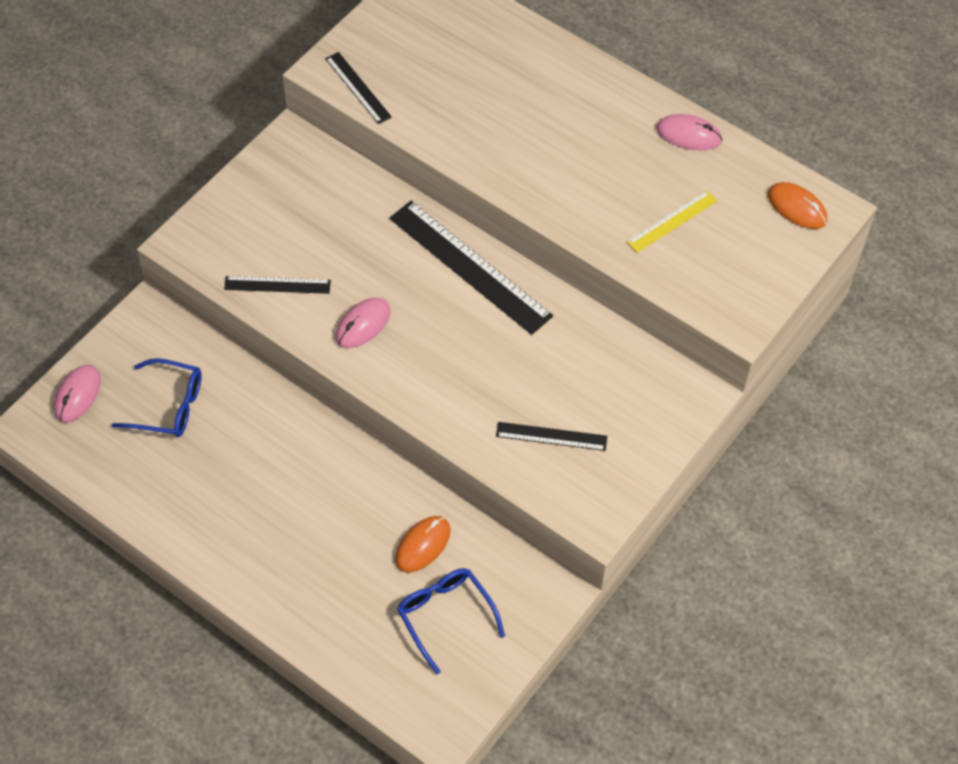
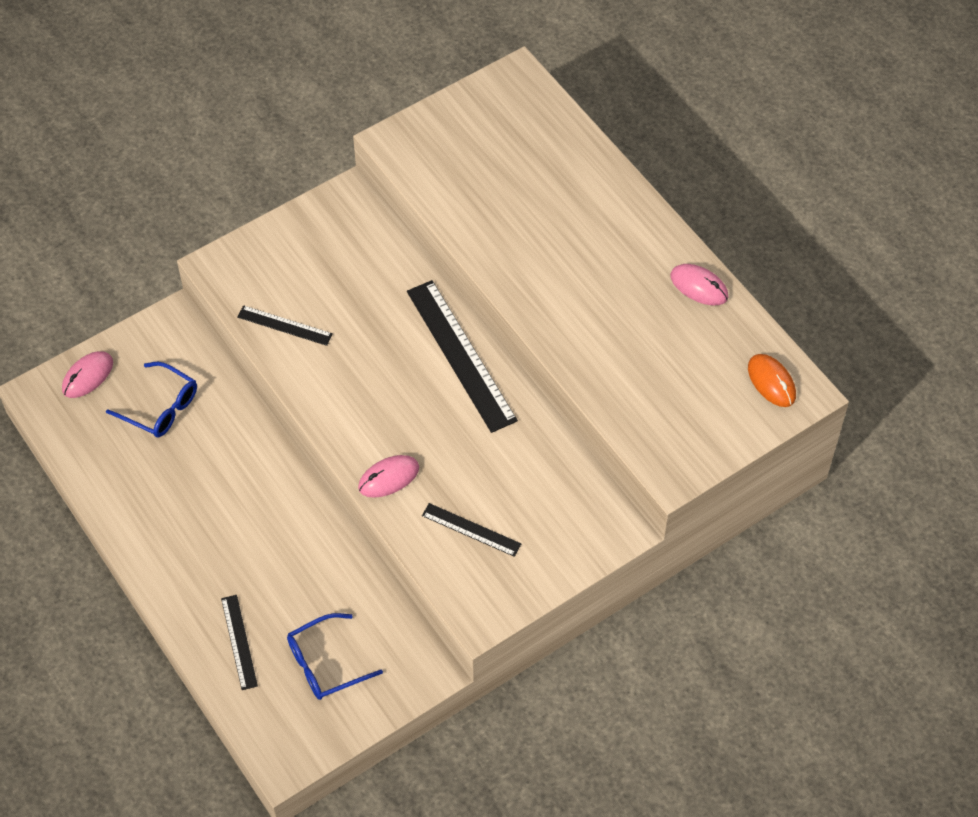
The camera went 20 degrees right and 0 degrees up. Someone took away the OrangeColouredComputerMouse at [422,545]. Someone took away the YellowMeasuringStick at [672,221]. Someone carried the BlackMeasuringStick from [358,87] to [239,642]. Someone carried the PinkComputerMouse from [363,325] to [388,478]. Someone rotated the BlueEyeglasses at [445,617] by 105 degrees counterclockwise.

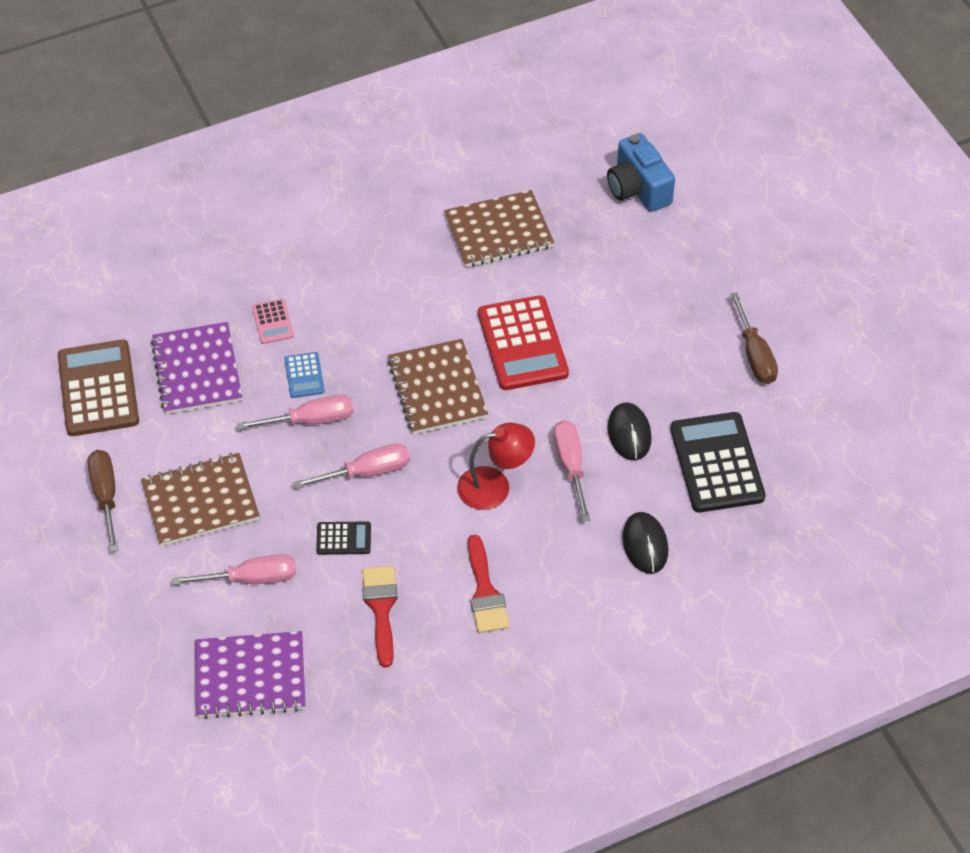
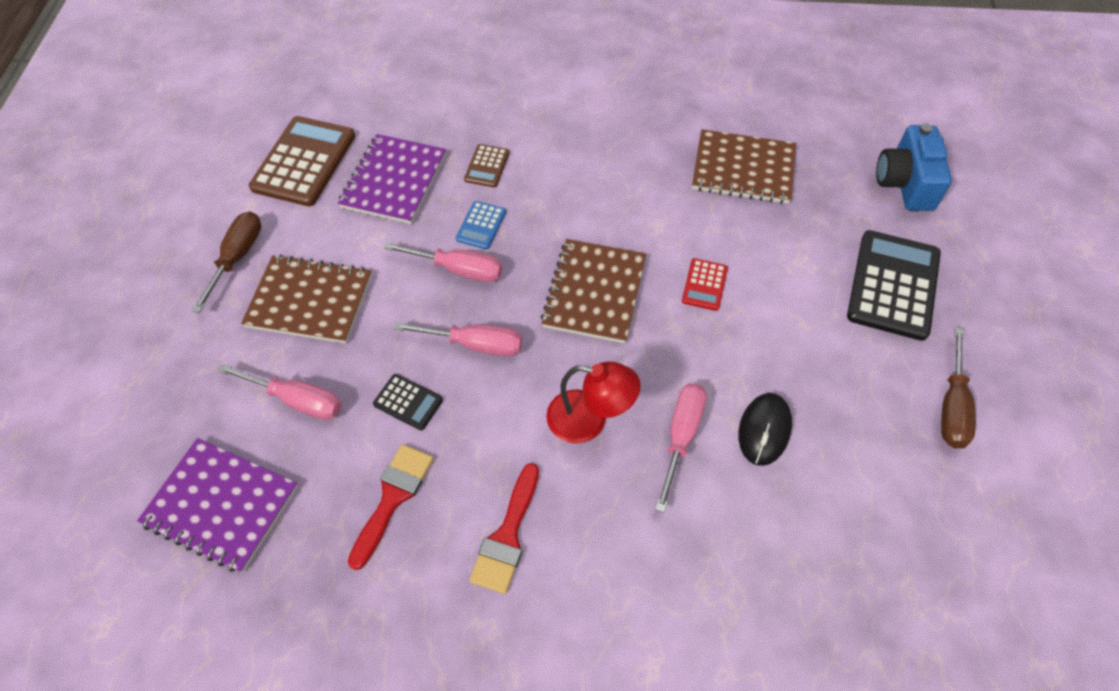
The camera went 30 degrees right and 5 degrees up. Someone took away the BlackComputerMouse at [645,544]. Someone carried the BlackCalculator from [716,463] to [893,285]. Someone repainted the PinkCalculator at [273,322], which became the BrownCalculator at [487,166]. Someone scaled the ScarletCalculator at [522,344] by 0.48.

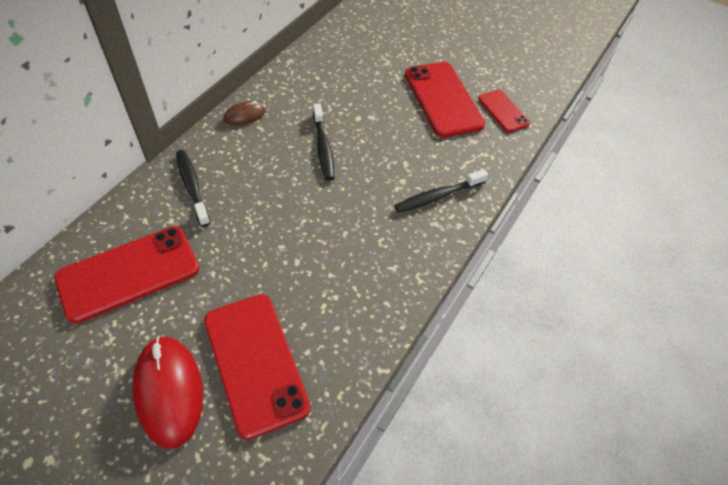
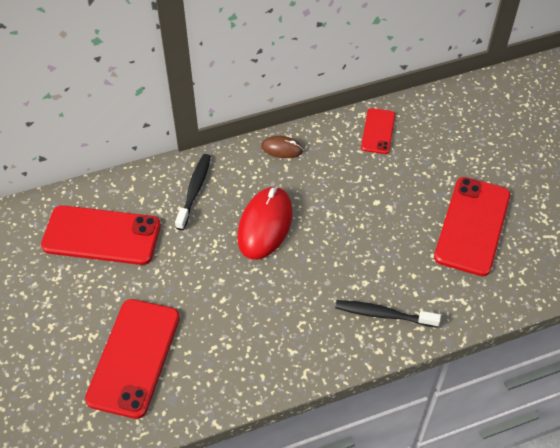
The camera went 40 degrees right and 0 degrees up. Someone took away the BlackToothBrush at [323,147]. Someone carried the ScarletComputerMouse from [169,391] to [265,225]. Someone carried the ScarletMobilePhone from [503,111] to [378,131].

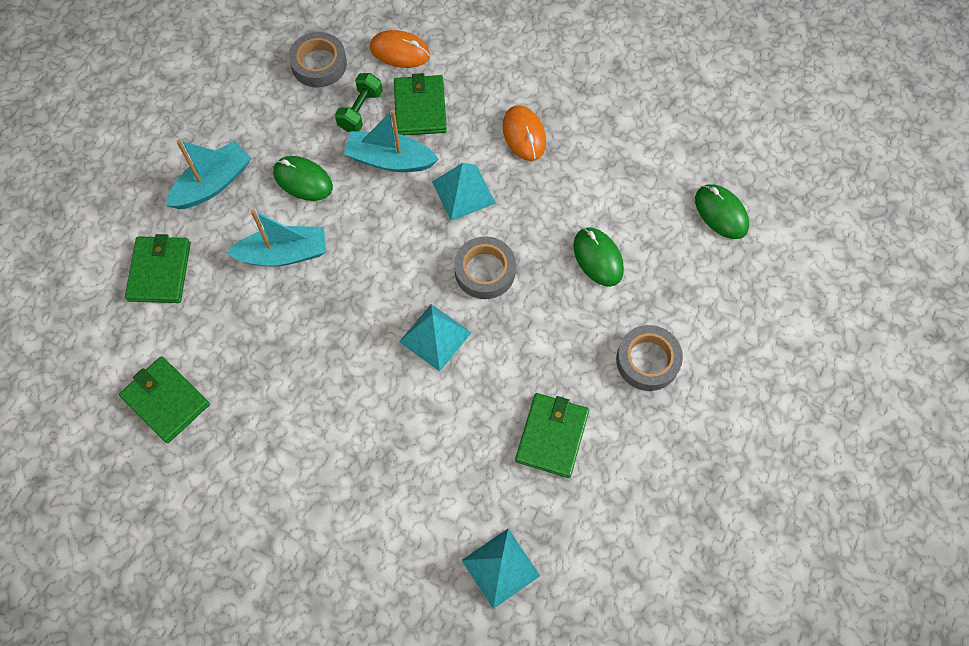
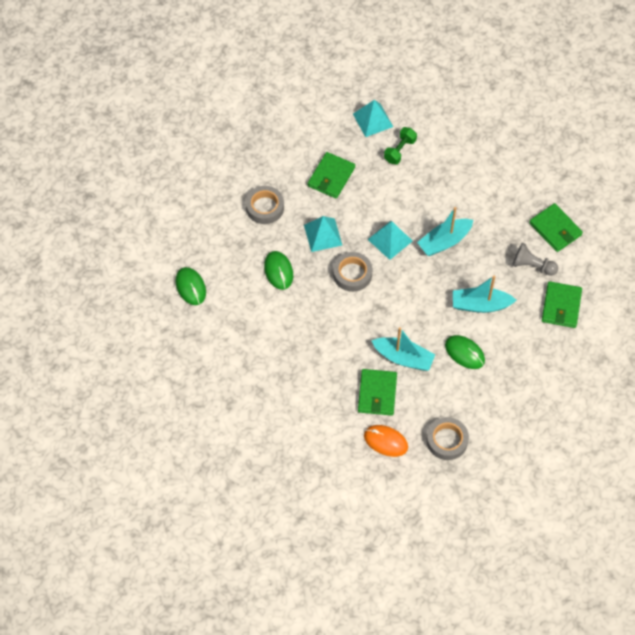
The camera went 170 degrees left and 5 degrees down. Someone took away the OrangeColouredComputerMouse at [524,135]. Someone put down the GreyChessPawn at [532,266]. Someone carried the AquaBoat from [213,184] to [444,241]. Someone carried the EmeraldFreeWeight from [360,110] to [400,151]. Someone carried the AquaPyramidShape from [463,192] to [323,235].

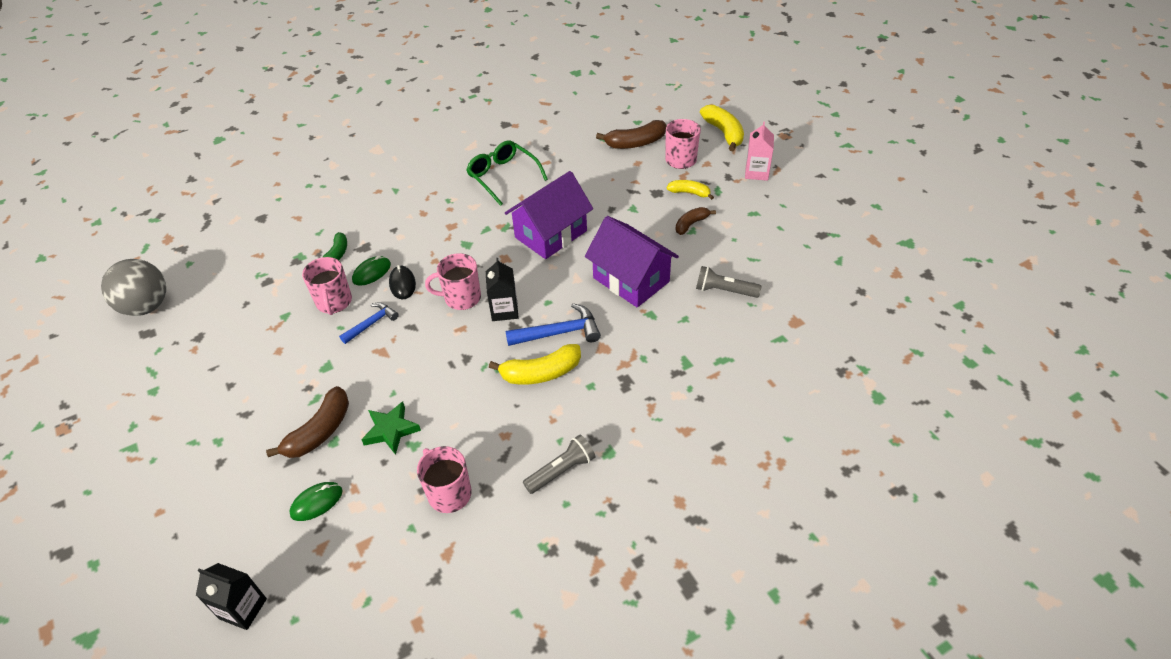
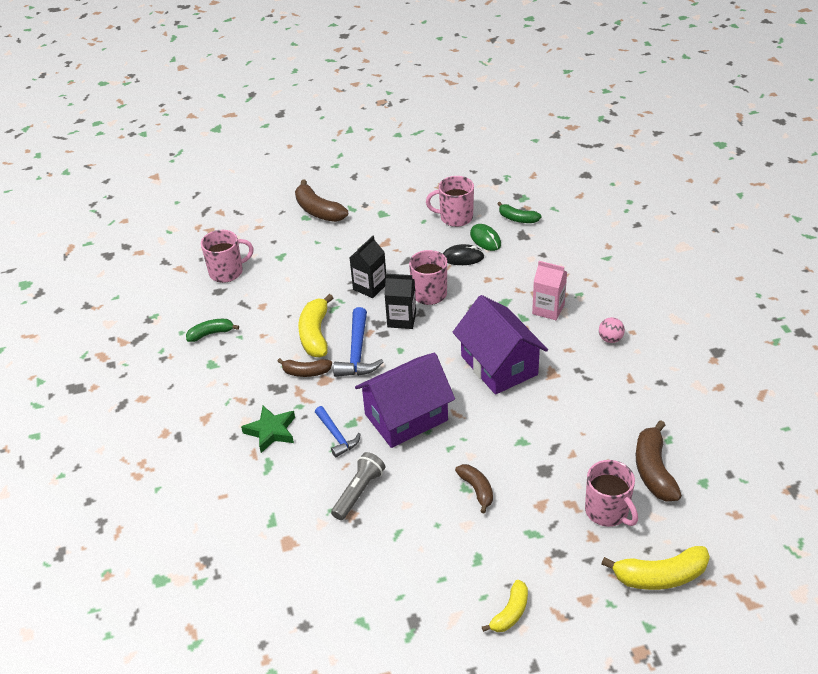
The camera went 105 degrees right and 5 degrees down. Someone took away the GreyBall at [146,306]. Someone took away the EmeraldComputerMouse at [316,502]. Someone put down the BrownBanana at [306,372]. Someone carried the BlackMilkCarton from [243,608] to [370,287]. Someone carried the BlueClawHammer from [371,323] to [336,436]. Someone carried the EmeraldStar from [391,430] to [271,431]. Someone carried the YellowBanana from [689,193] to [510,613]. Someone carried the PinkMilkCarton from [756,172] to [548,309]. Someone swapped the EmeraldEyeglasses at [503,176] for the PinkBall at [610,339]. Someone swapped the GreyPocketTorch at [561,471] for the EmeraldBanana at [211,334].

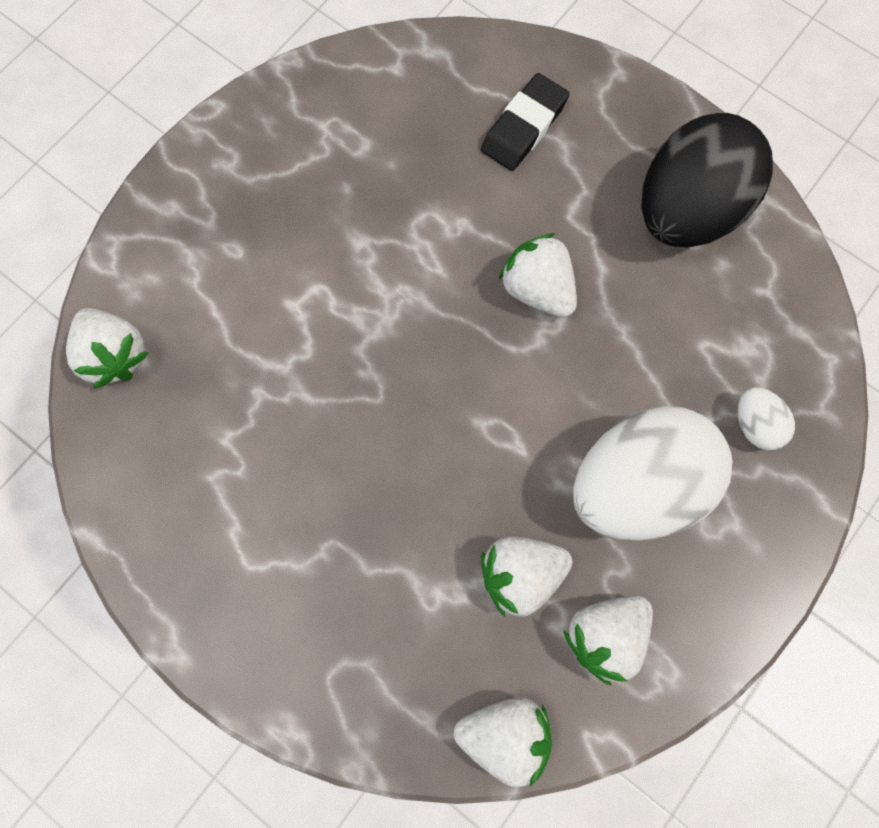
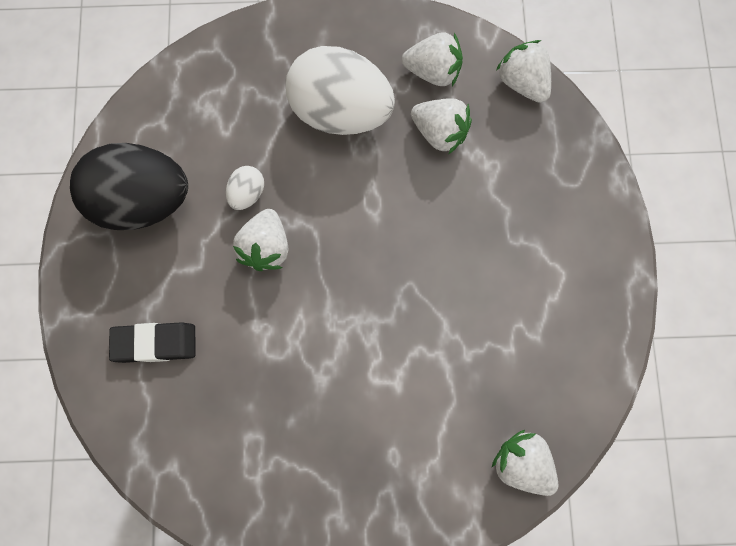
The camera went 130 degrees left and 0 degrees up. Someone carried the SnowWhiteEggShape from [755,424] to [247,194]. Someone rotated the SnowWhiteToyStrawberry at [115,355] by 60 degrees counterclockwise.

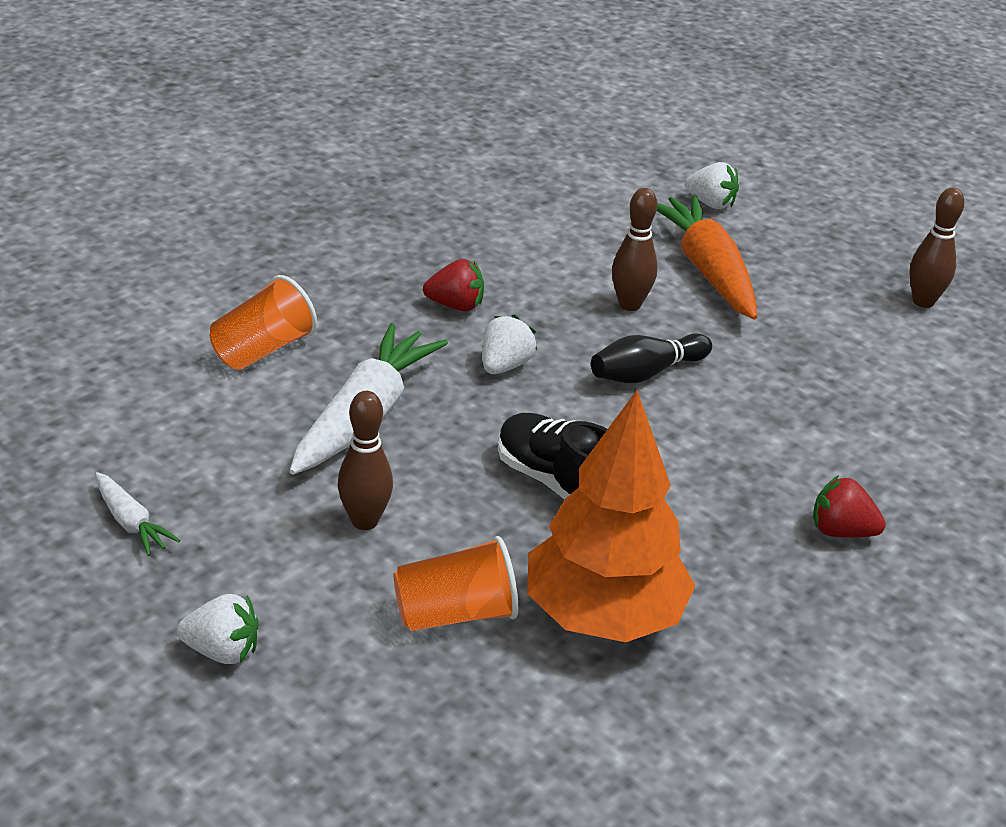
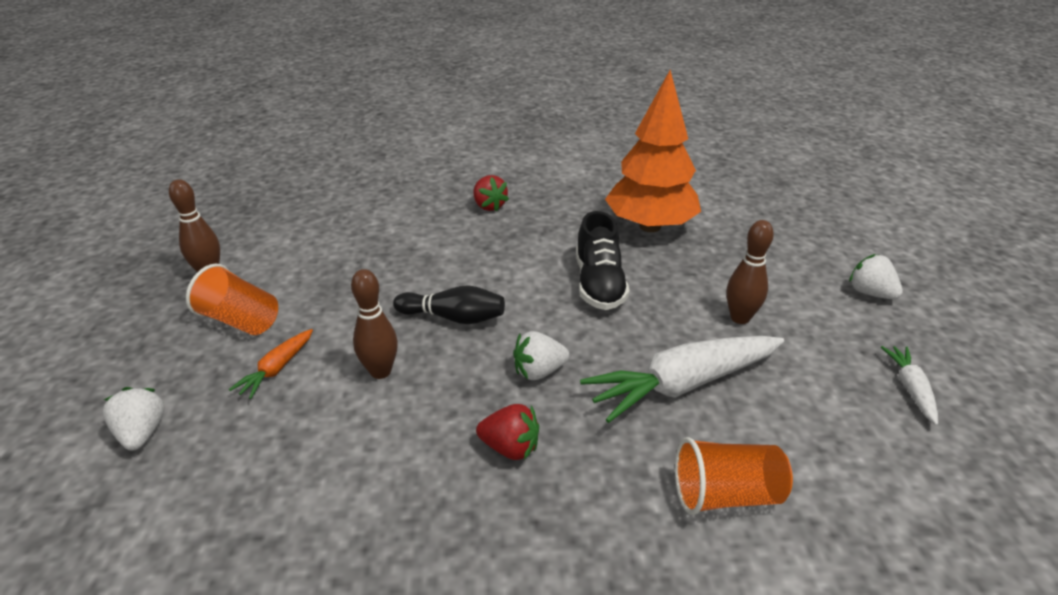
The camera went 135 degrees left and 0 degrees up. Someone carried the OrangeColouredTumbler from [455,614] to [240,320]. Someone rotated the ScarletToyStrawberry at [455,305] by 150 degrees clockwise. Someone scaled the OrangeColouredCarrot at [707,270] by 0.48.

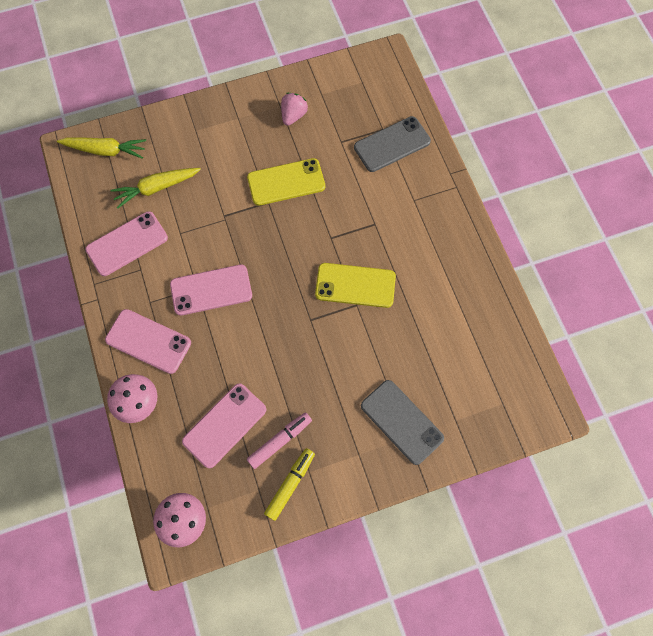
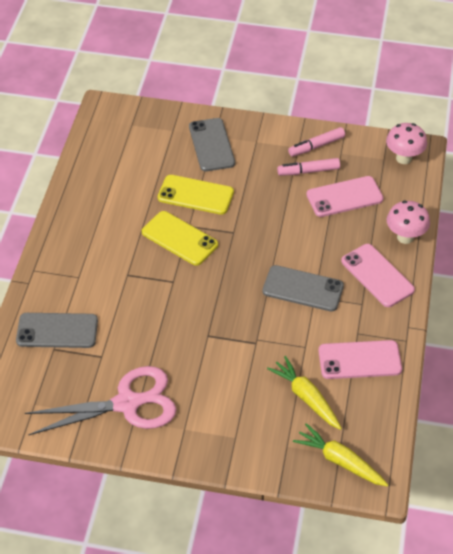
The camera went 150 degrees left and 20 degrees down. Someone carried the YellowMobilePhone from [286,182] to [195,195]. Someone swapped the PinkToyStrawberry at [293,115] for the PinkShears at [127,403]. Someone repainted the PinkMobilePhone at [211,290], which became the GreyMobilePhone at [303,289]. Someone repainted the YellowMarker at [290,484], which became the PinkMarker at [316,146]. Someone rotated the YellowCarrot at [156,188] by 135 degrees counterclockwise.

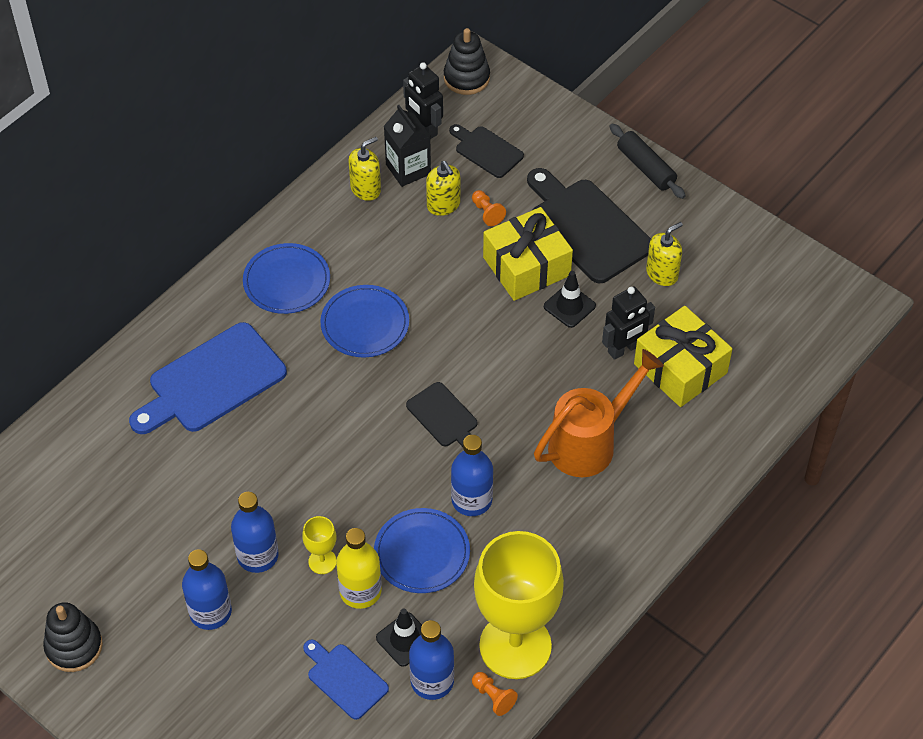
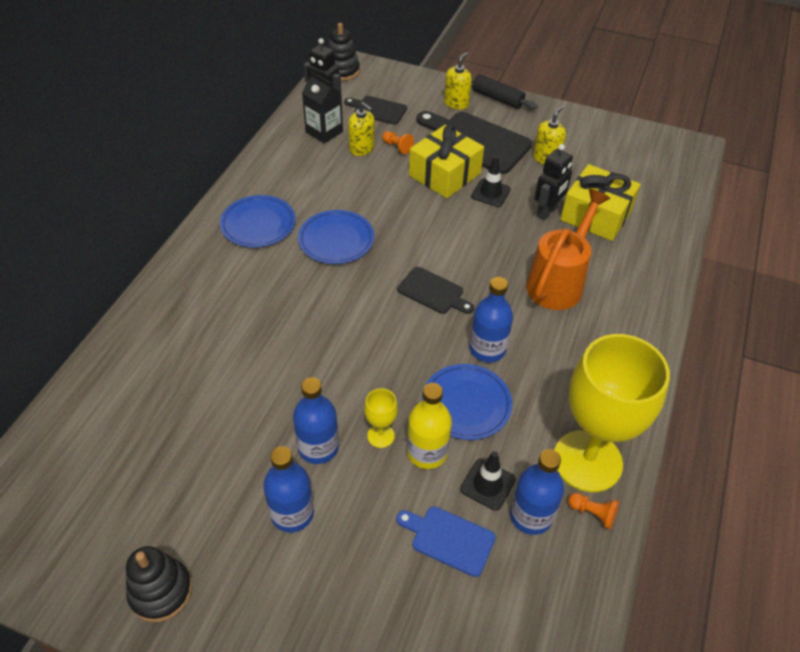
The camera went 20 degrees left and 5 degrees down. Someone took away the BlueBreadBoard at [212,381]. Someone carried the YellowSoapPump from [365,189] to [456,103].

